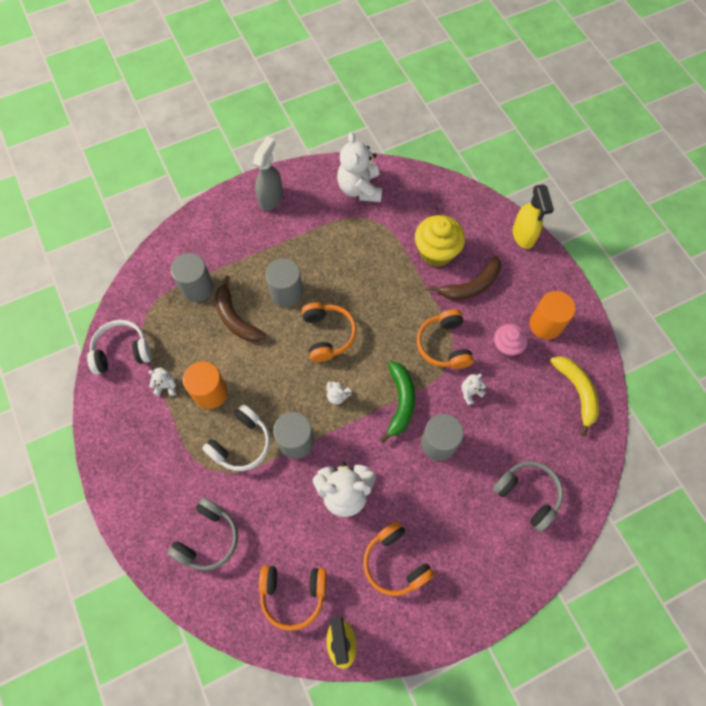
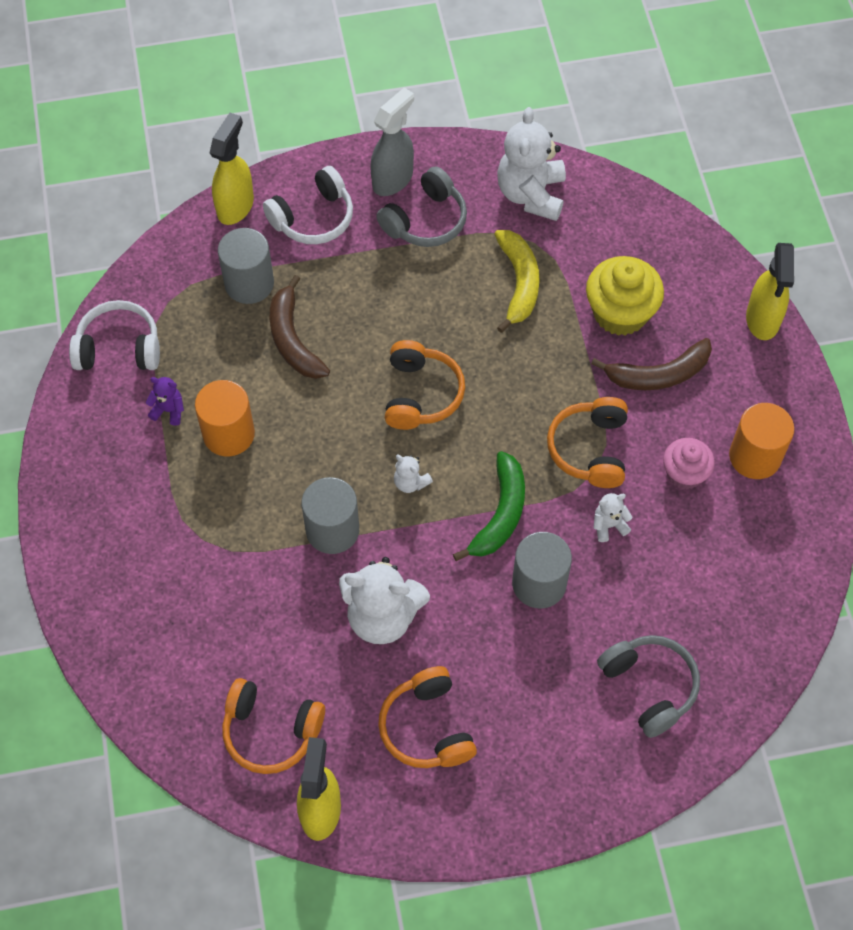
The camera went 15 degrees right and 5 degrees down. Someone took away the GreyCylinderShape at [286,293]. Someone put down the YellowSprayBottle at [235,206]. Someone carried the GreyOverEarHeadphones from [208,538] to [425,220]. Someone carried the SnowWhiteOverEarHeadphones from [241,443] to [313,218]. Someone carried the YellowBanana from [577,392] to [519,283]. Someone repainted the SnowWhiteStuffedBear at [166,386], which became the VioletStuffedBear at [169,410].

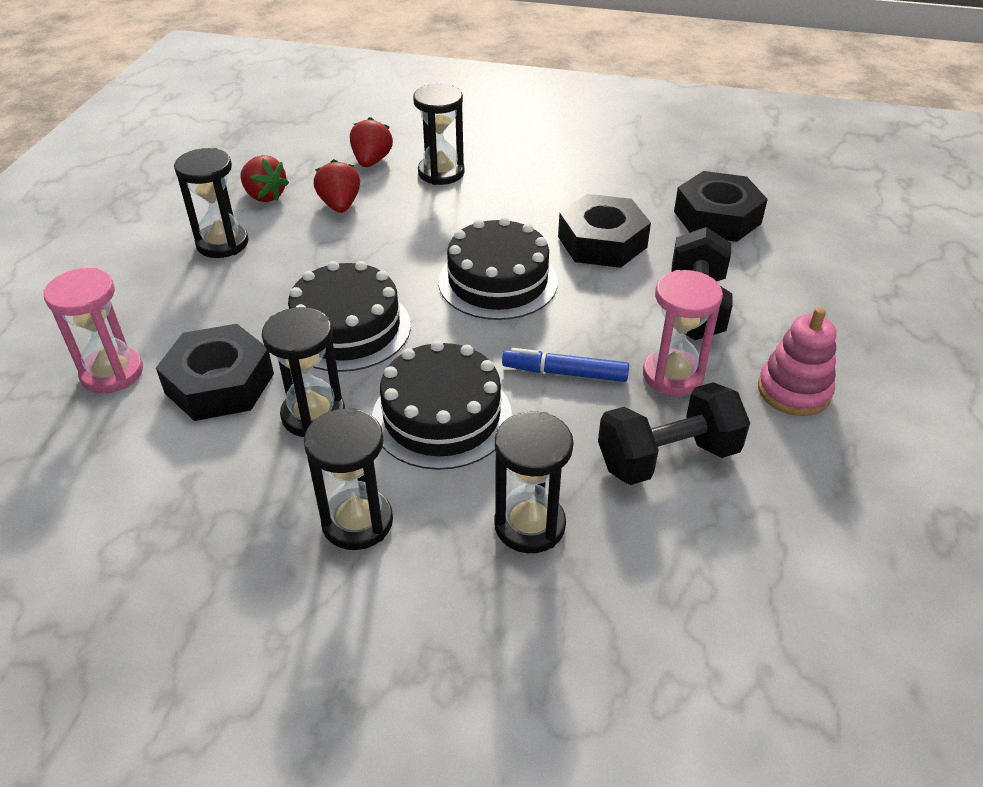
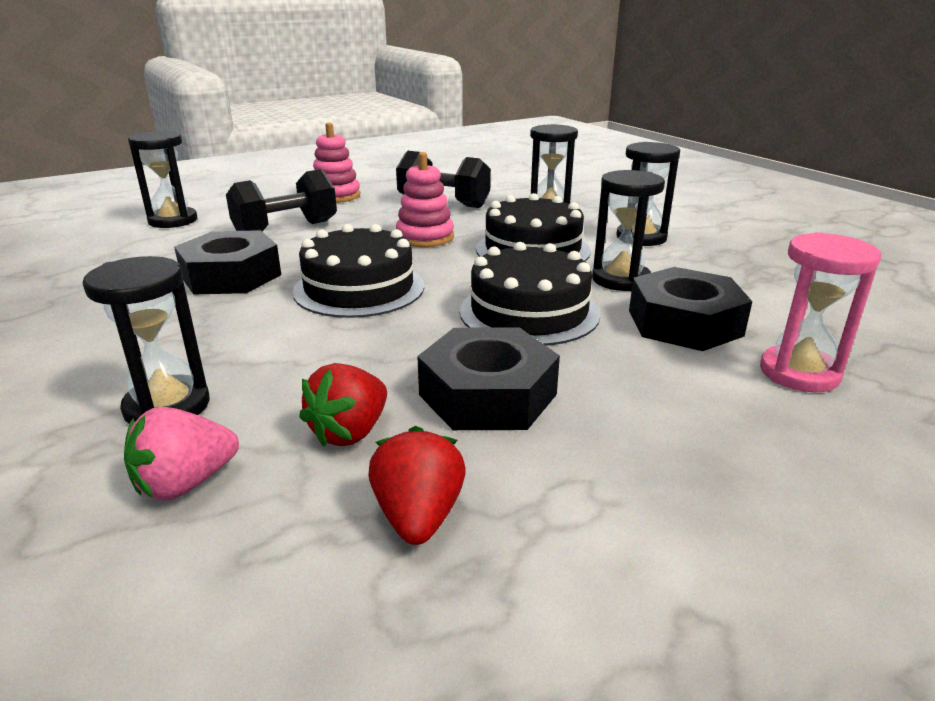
The camera went 135 degrees left and 15 degrees down. Someone took away the PinkSandTimer at [672,375]. Someone carried the BlackSandTimer from [222,243] to [173,221]. Someone carried the BlackNut from [717,217] to [487,395]. Someone swapped the BlueMarker at [565,373] for the PinkStackingRings at [425,237]. Someone repainted the ScarletToyStrawberry at [371,161], which became the PinkToyStrawberry at [185,483].

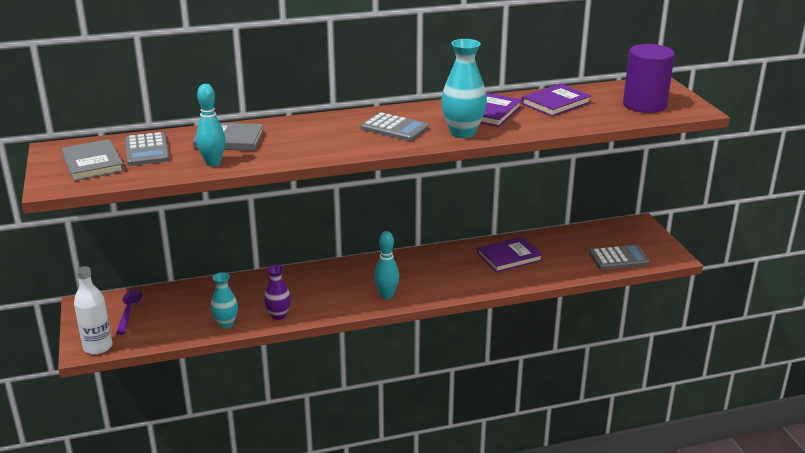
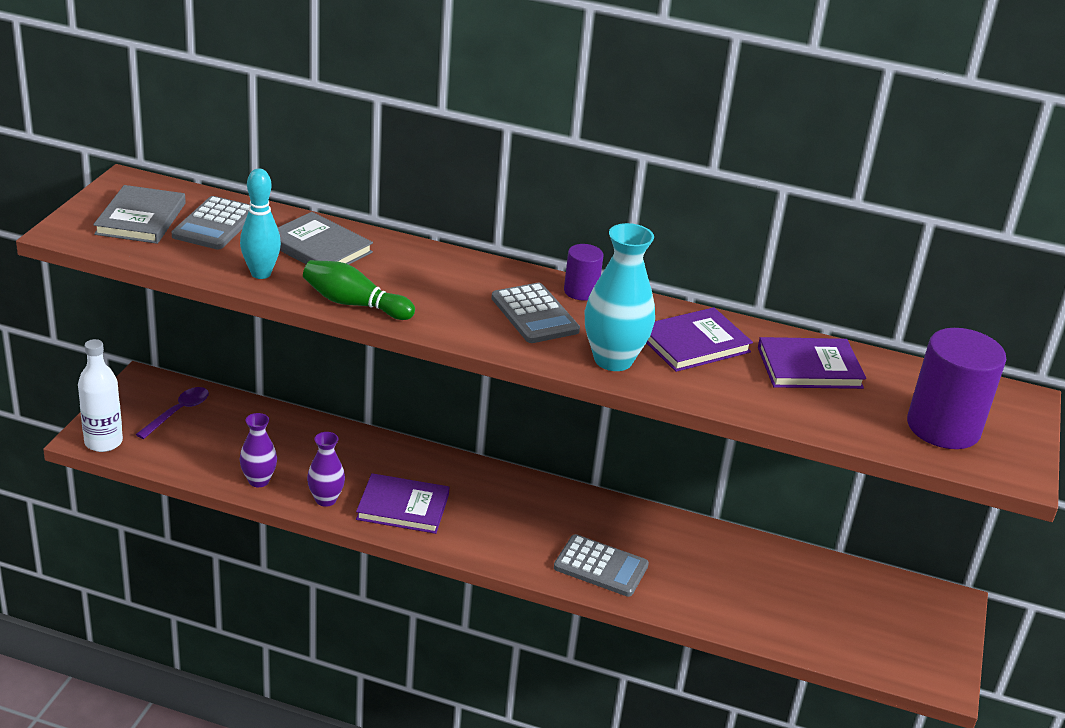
The camera went 30 degrees right and 5 degrees up. Someone took away the AquaSkittle at [386,295]. Someone put down the EmeraldSkittle at [354,304]. Someone put down the VioletCylinderShape at [581,291]. Someone carried the VioletHardcover from [509,257] to [403,507]. Someone carried the GreyCalculator from [618,258] to [601,566]. Someone repainted the AquaVase at [226,323], which became the VioletVase at [258,480].

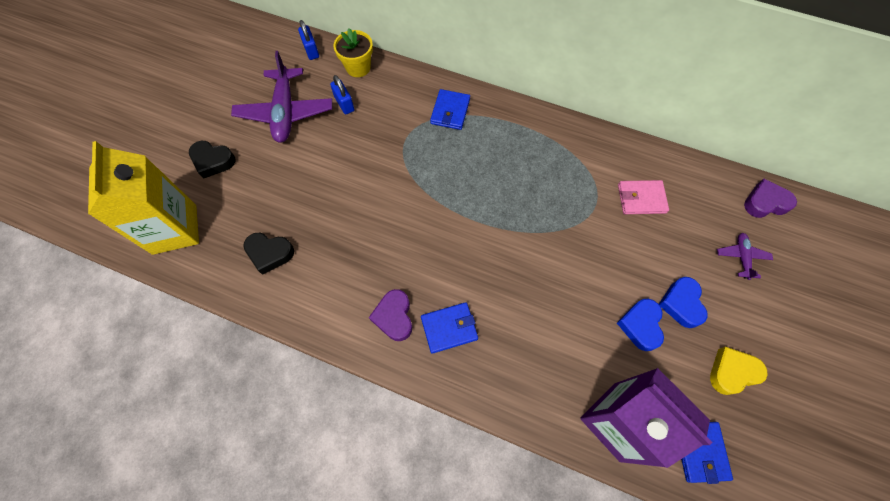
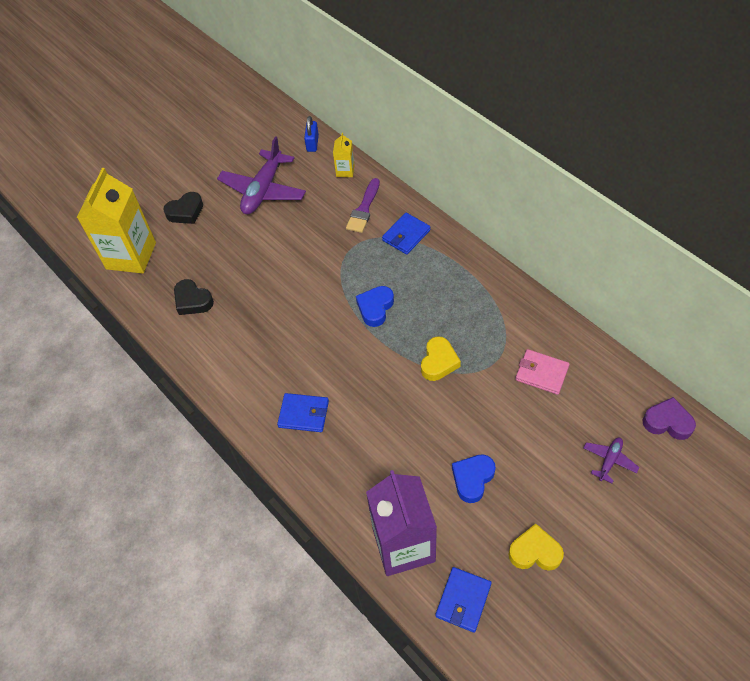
The camera went 30 degrees right and 10 degrees down. Someone took away the BlueSmallLock at [344,104]. Someone took away the VioletHeart at [394,317]. Someone put down the VioletPaintbrush at [364,209]. Someone put down the YellowHeart at [438,362]. Someone carried the BlueHeart from [681,304] to [375,308]. Someone swapped the YellowFlowerPot at [358,67] for the YellowMilkCarton at [345,171]. Someone rotated the BlackHeart at [213,161] by 75 degrees counterclockwise.

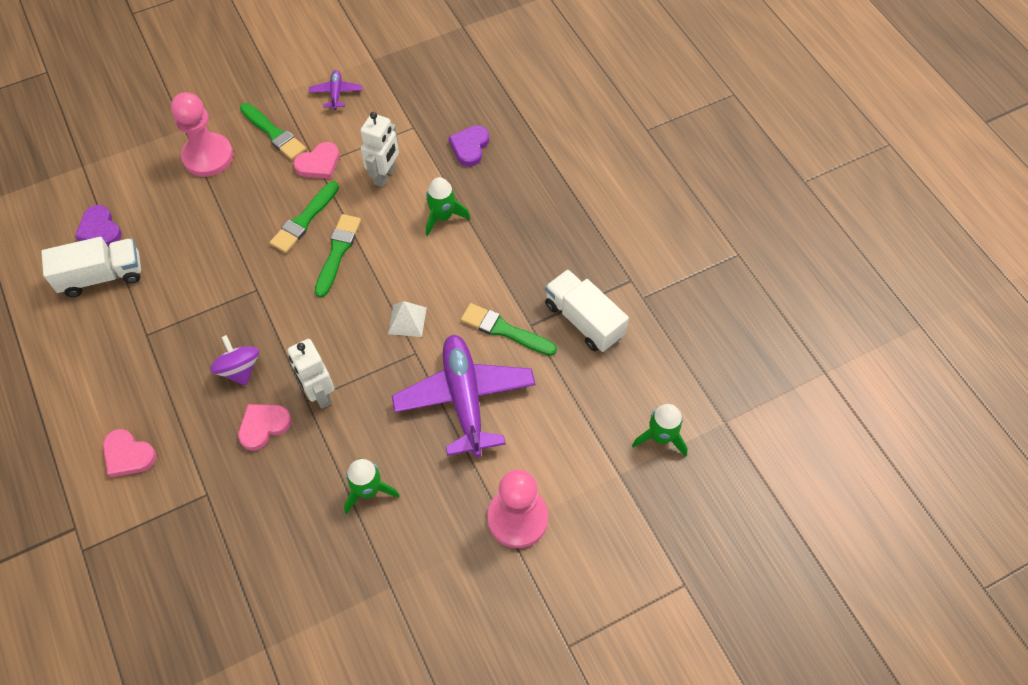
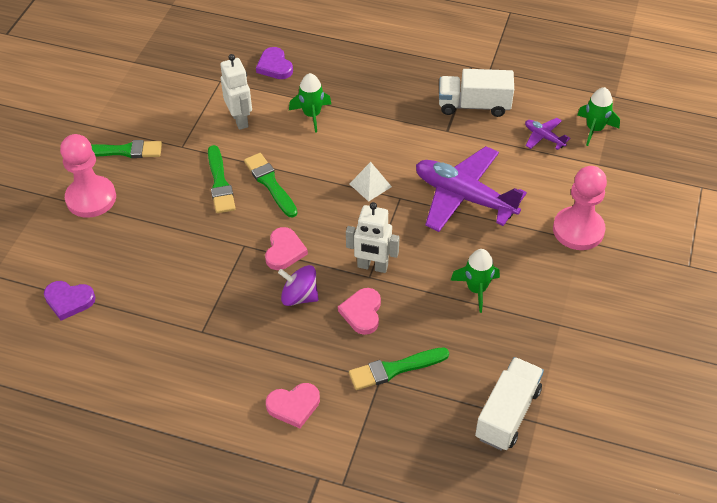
The camera went 45 degrees left and 10 degrees down. Someone carried the SnowWhiteToyTruck from [102,276] to [507,413]. Someone carried the PinkHeart from [319,164] to [284,251]. Someone carried the VioletPlane from [336,93] to [544,137]. Someone carried the EmeraldPaintbrush from [504,330] to [395,369].

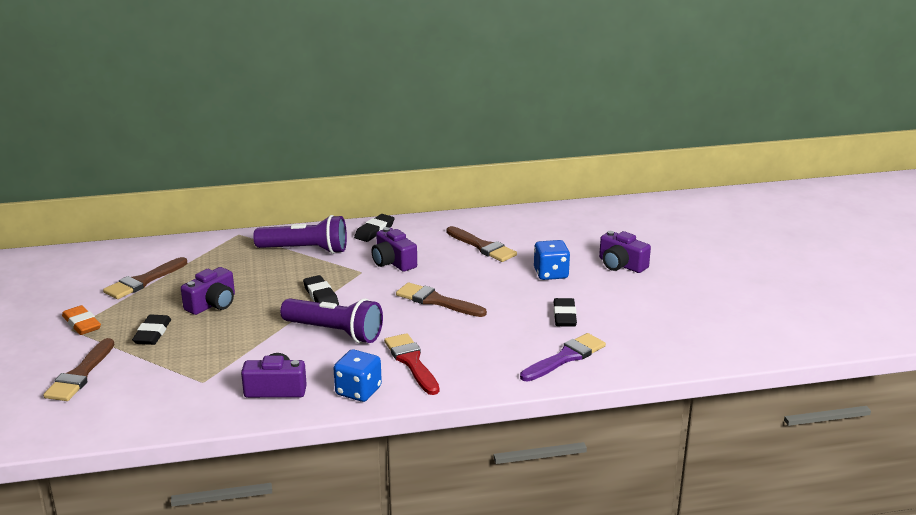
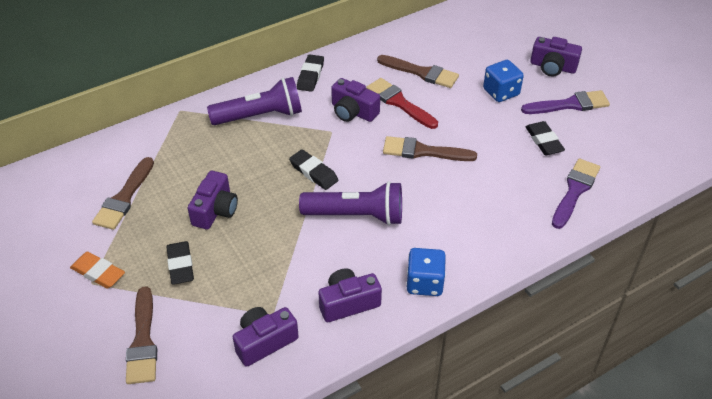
The camera went 20 degrees left and 20 degrees up. Someone put down the VioletPhotoCamera at [264,342]. Someone put down the VioletPaintbrush at [569,104]. Someone carried the ScarletPaintbrush from [411,362] to [399,102].

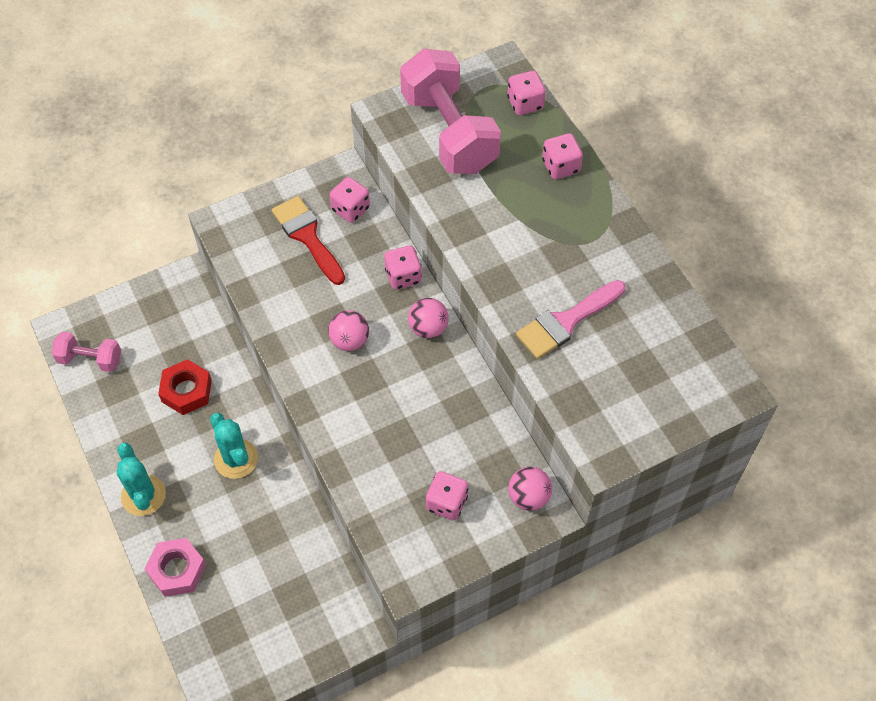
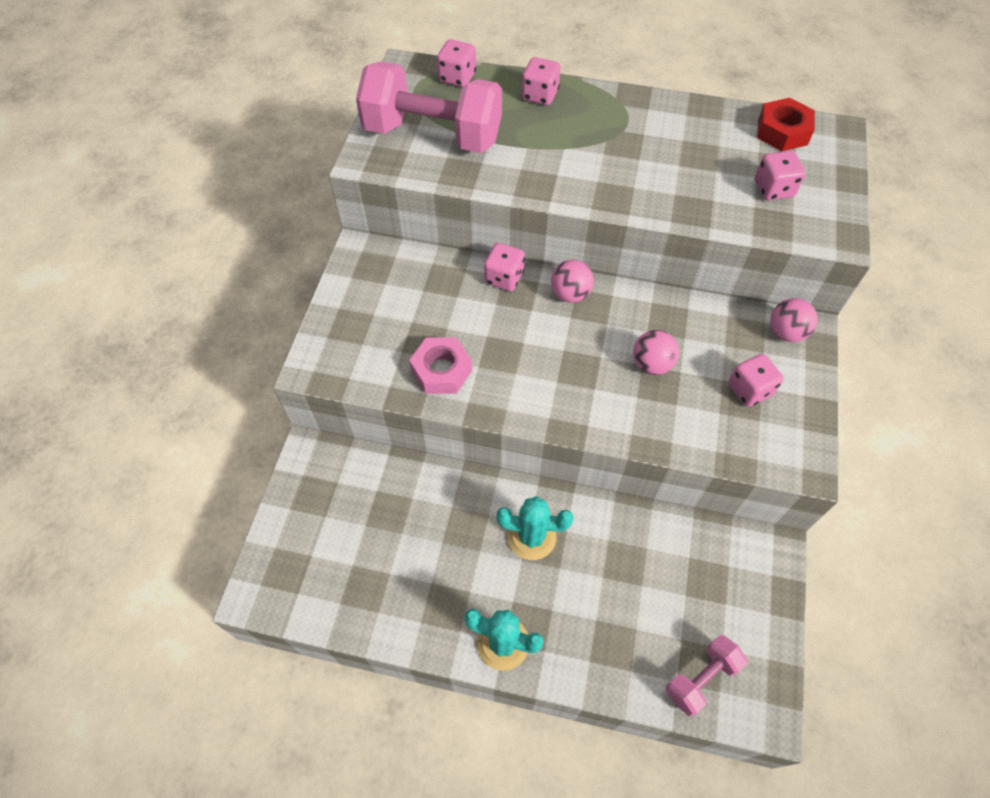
The camera went 50 degrees left and 0 degrees up. Someone took away the ScarletPaintbrush at [307,236]. Someone took away the PinkPaintbrush at [566,322]. Someone carried the PinkFreeWeight from [90,359] to [701,678]. Someone carried the PinkNut from [177,570] to [441,370]. Someone carried the ScarletNut from [186,391] to [782,131]. Someone carried the PinkBall from [349,341] to [651,364]. Someone carried the PinkGameDie from [350,209] to [773,189].

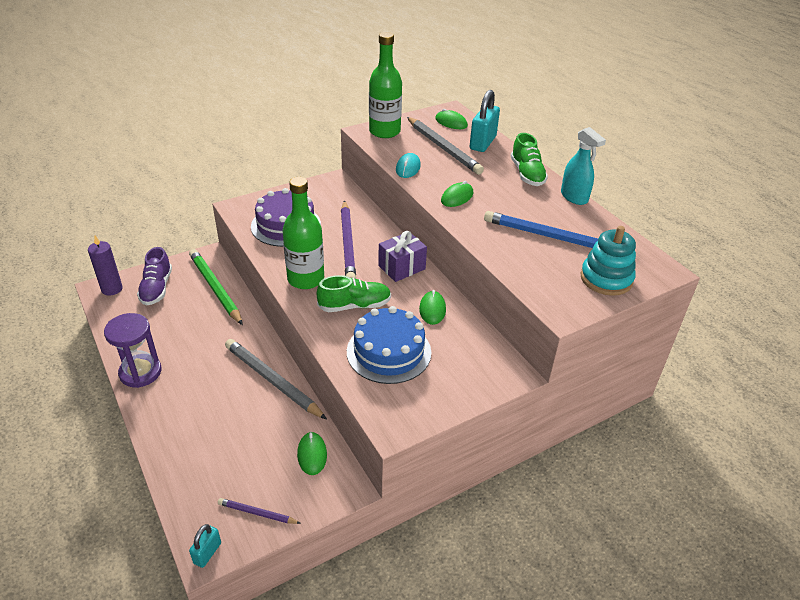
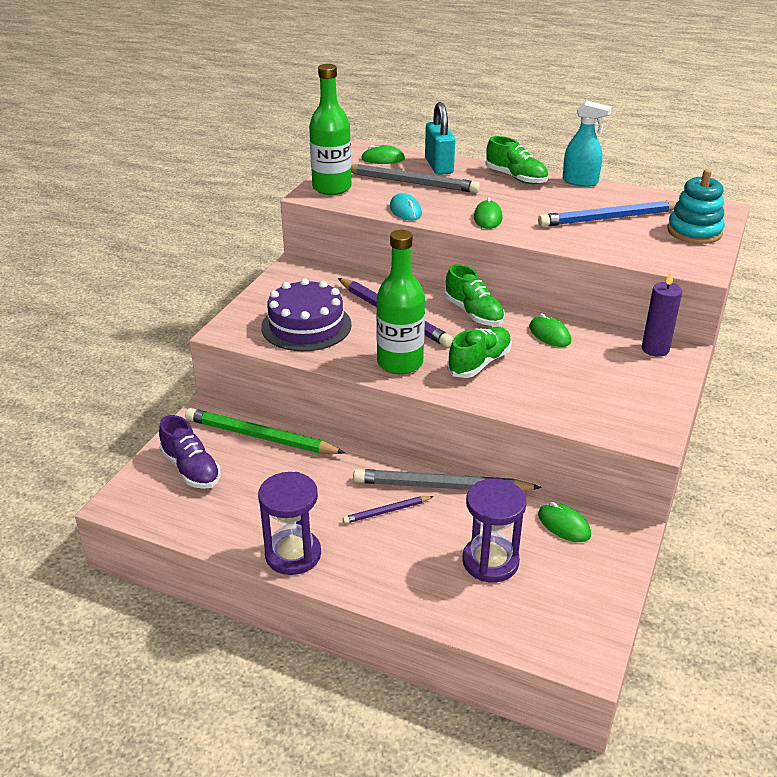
The camera went 35 degrees left and 5 degrees down. Someone took away the AquaSmallLock at [207,553]. Someone took away the BlueGateau at [389,352]. Someone put down the VioletSandTimer at [490,561]. Someone carried the VioletCandle from [112,289] to [655,349]. Someone carried the VioletWoodenPencil from [257,513] to [386,511]. Someone swapped the VioletWrappedGift at [402,267] for the EmeraldLaceUpShoe at [473,313].

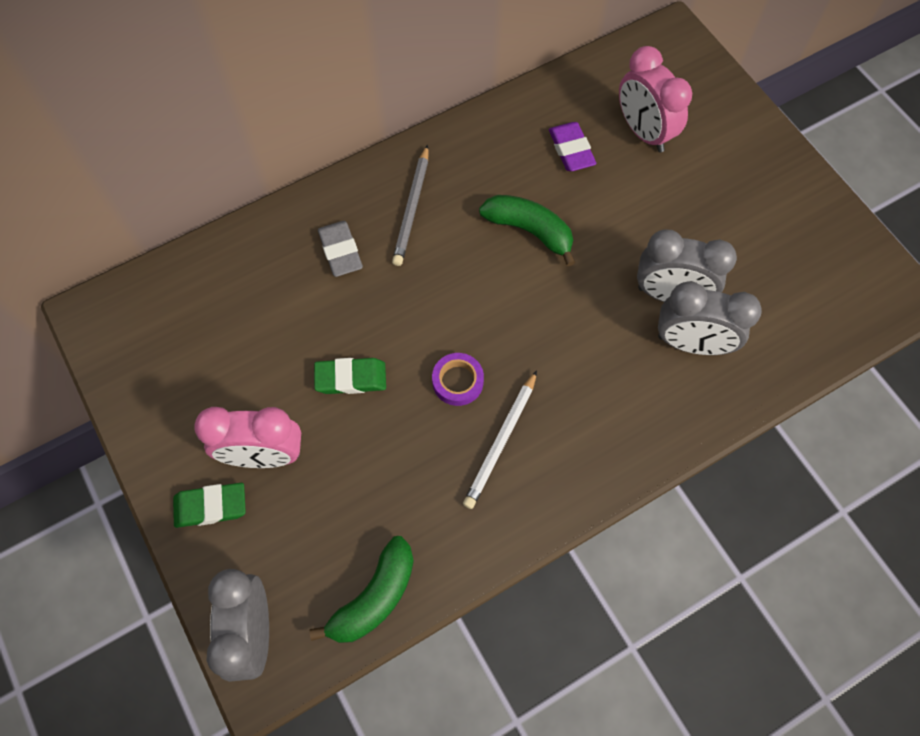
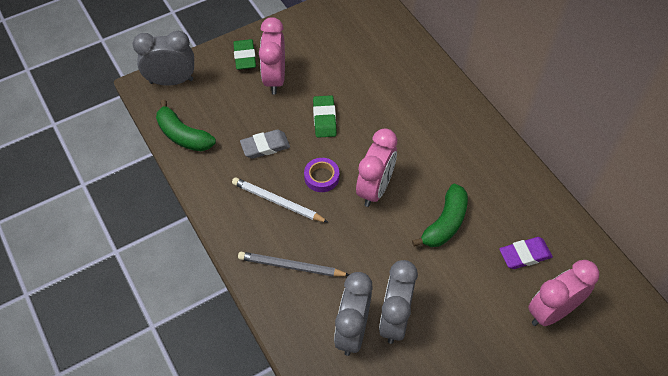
The camera went 90 degrees right and 10 degrees down. Someone put down the PinkBedsideClock at [375,189]. Someone carried the GreyPencilEraser from [340,251] to [265,146]. Someone carried the GreyWoodenPencil from [412,208] to [291,266].

